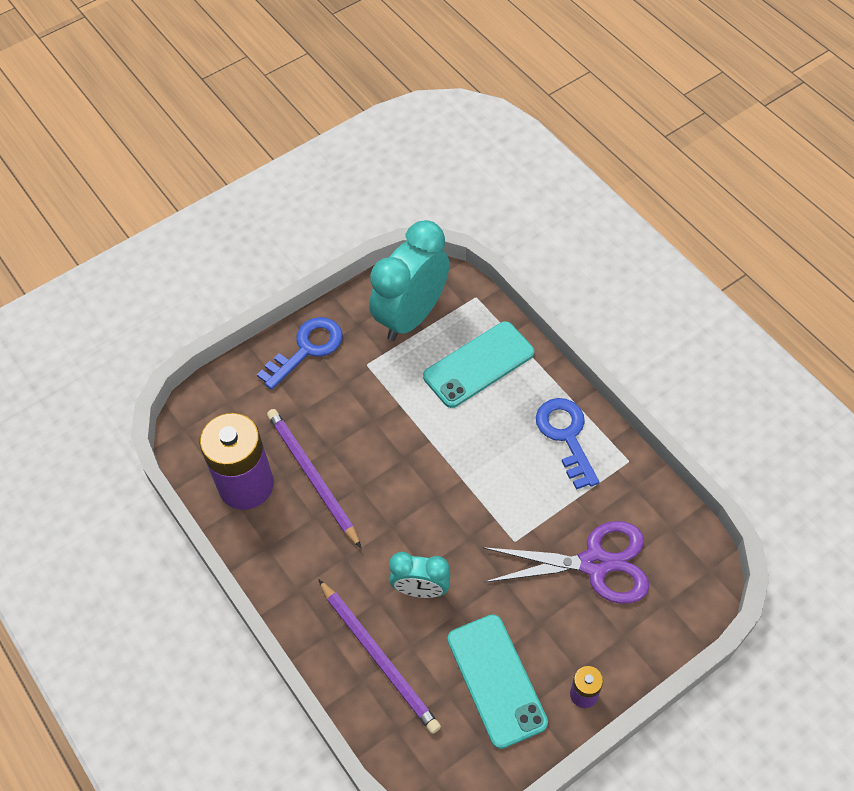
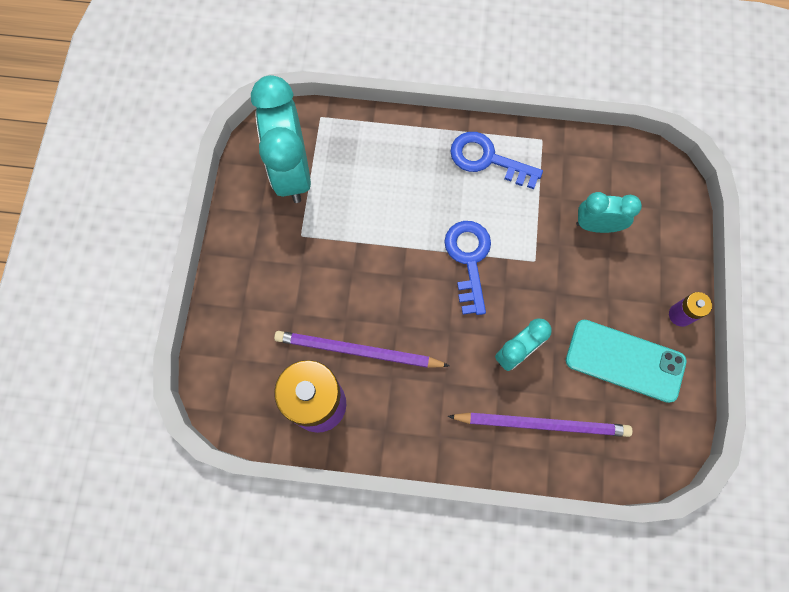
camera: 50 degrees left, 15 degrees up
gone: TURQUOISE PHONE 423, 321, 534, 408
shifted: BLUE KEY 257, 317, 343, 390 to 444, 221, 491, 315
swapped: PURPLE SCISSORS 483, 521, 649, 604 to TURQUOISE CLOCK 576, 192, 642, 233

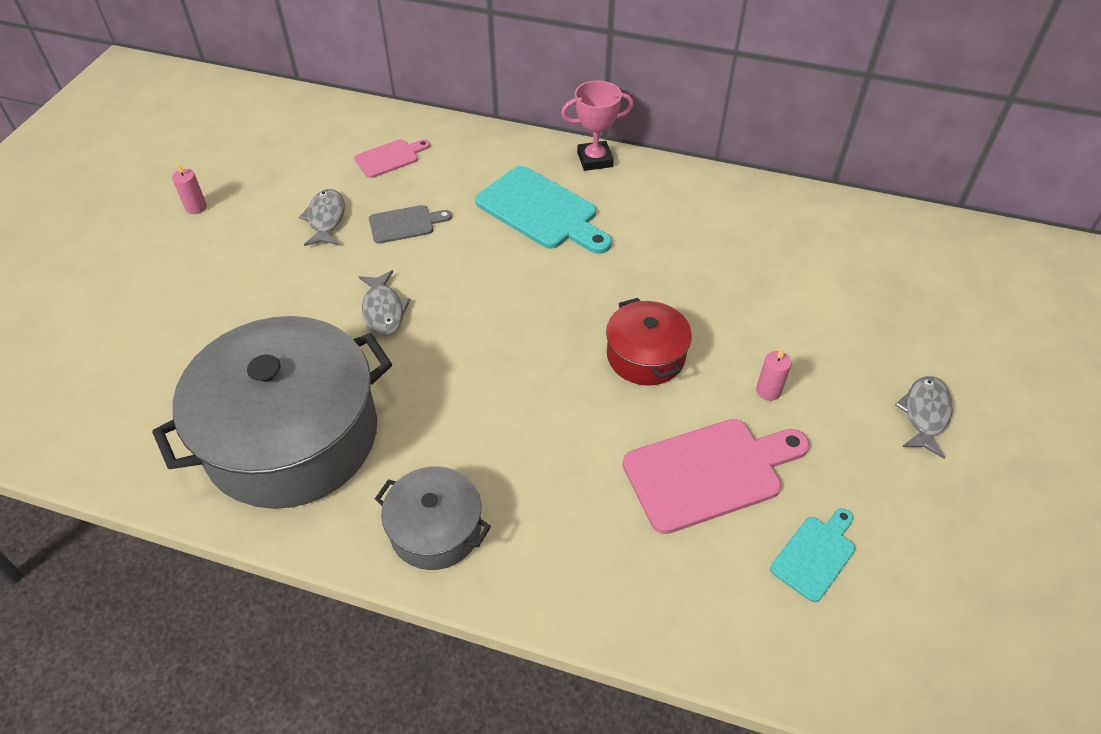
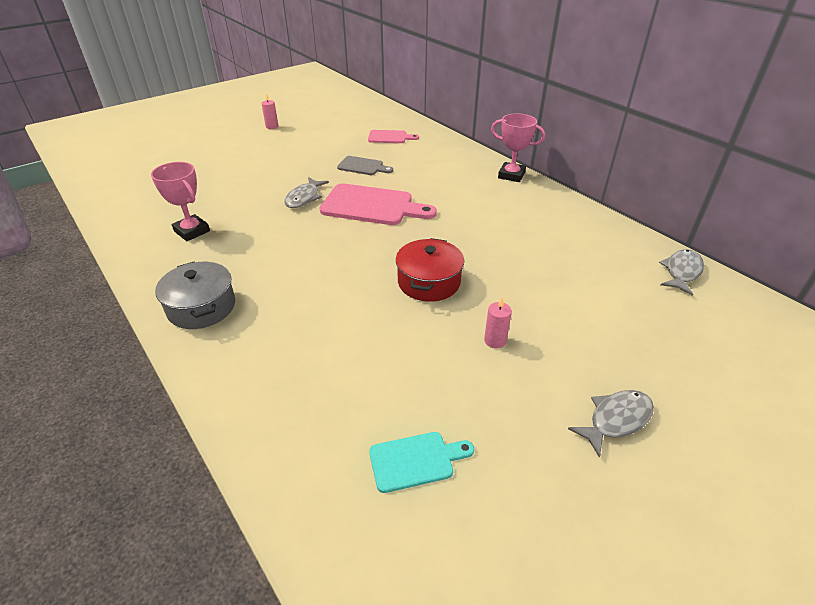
camera: 35 degrees right, 10 degrees down
gone: TURQUOISE CUTTING BOARD 475, 166, 612, 254
shifted: GREY FISH 299, 189, 345, 246 to 659, 249, 704, 296; PINK CUTTING BOARD 622, 419, 809, 534 to 320, 183, 437, 225
swapped: GREY POT 152, 316, 392, 509 to PINK TROPHY 151, 162, 210, 241

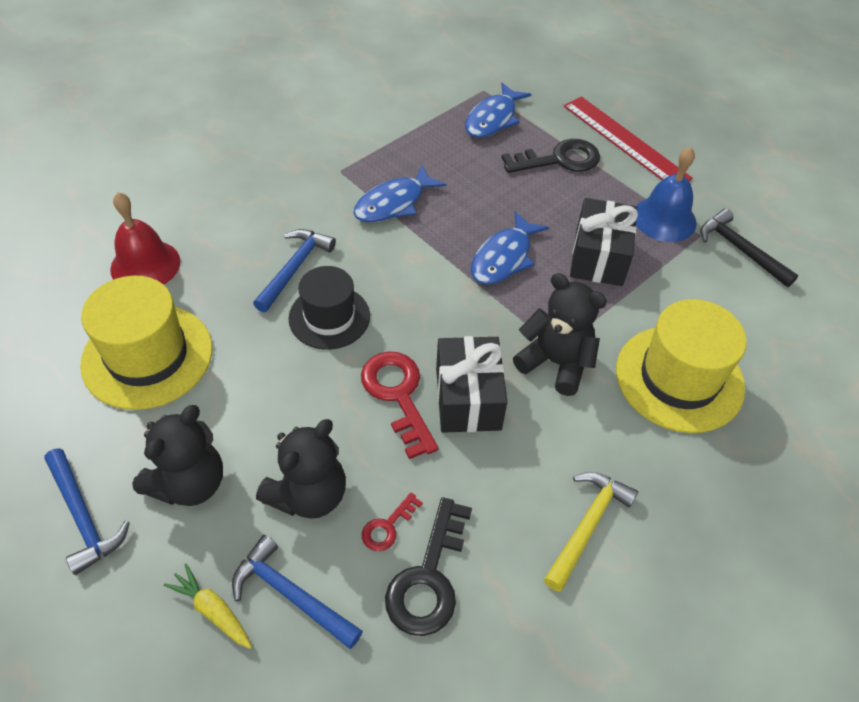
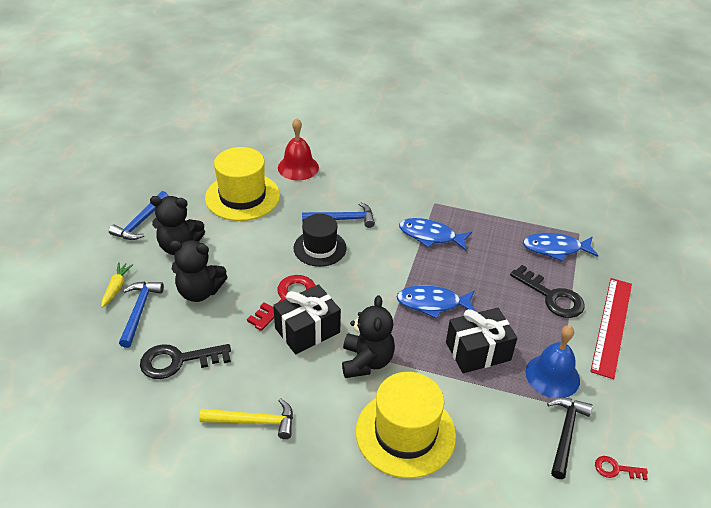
camera: 60 degrees right, 10 degrees down
shifted: RED KEY 362, 493, 423, 551 to 595, 456, 648, 480

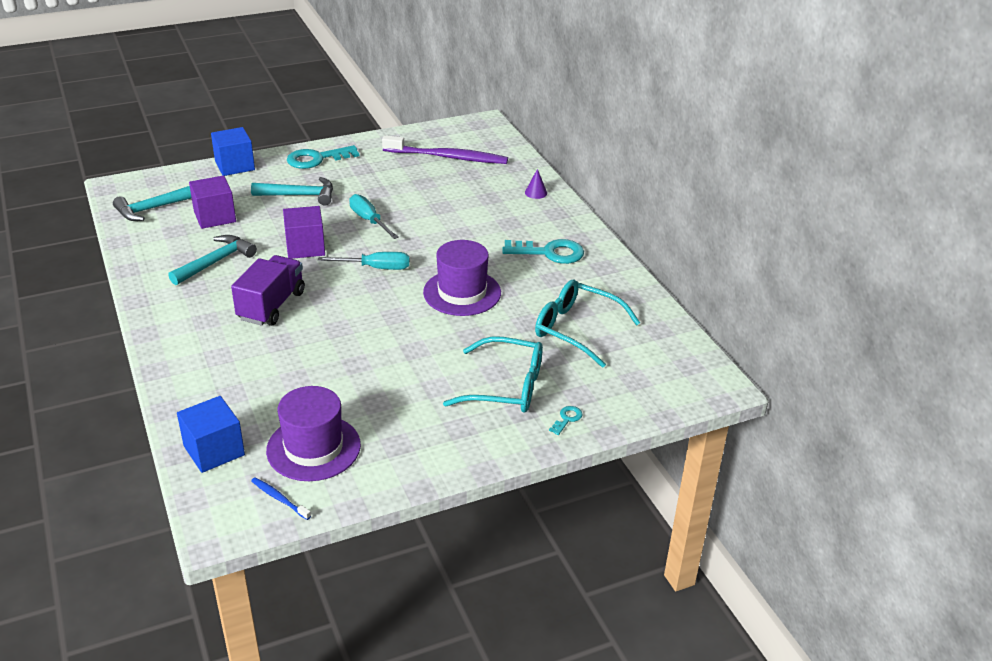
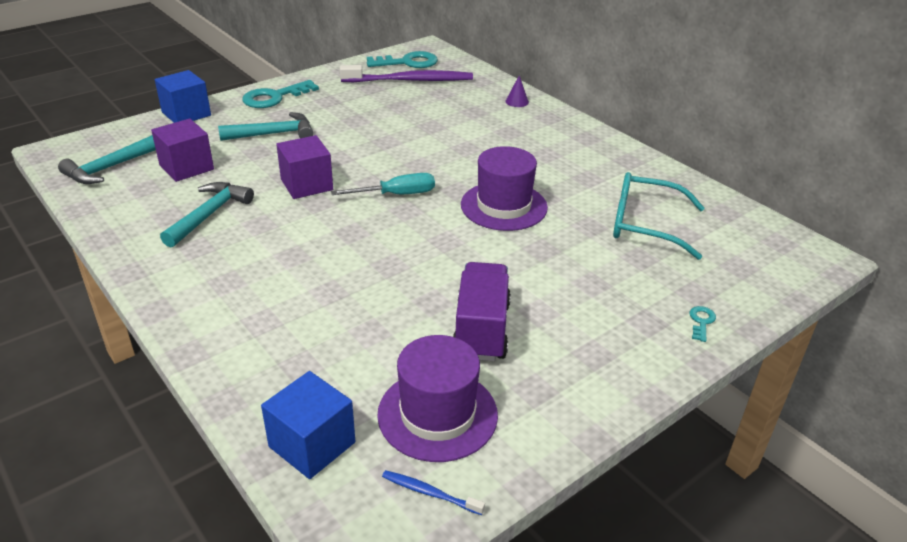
camera: 15 degrees left, 0 degrees up
gone: TURQUOISE SCREWDRIVER 349, 194, 399, 239; TURQUOISE GLASSES 443, 336, 543, 412
shifted: TURQUOISE KEY 502, 239, 584, 264 to 367, 51, 438, 68; PURPLE TRUCK 231, 255, 305, 326 to 452, 262, 511, 361

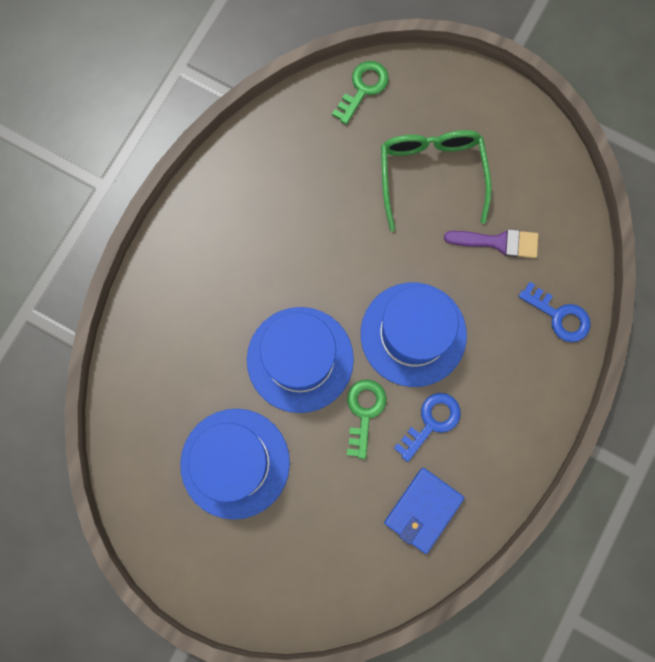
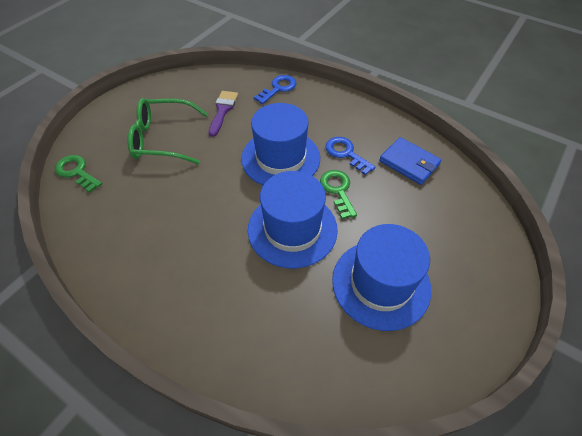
camera: 85 degrees left, 25 degrees down
rotated: GREEN KEY 347, 379, 387, 459 = 320, 170, 357, 219 60 degrees clockwise

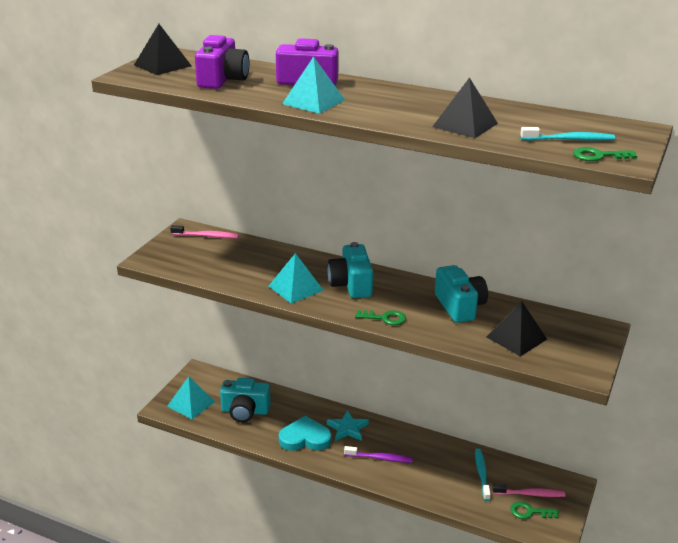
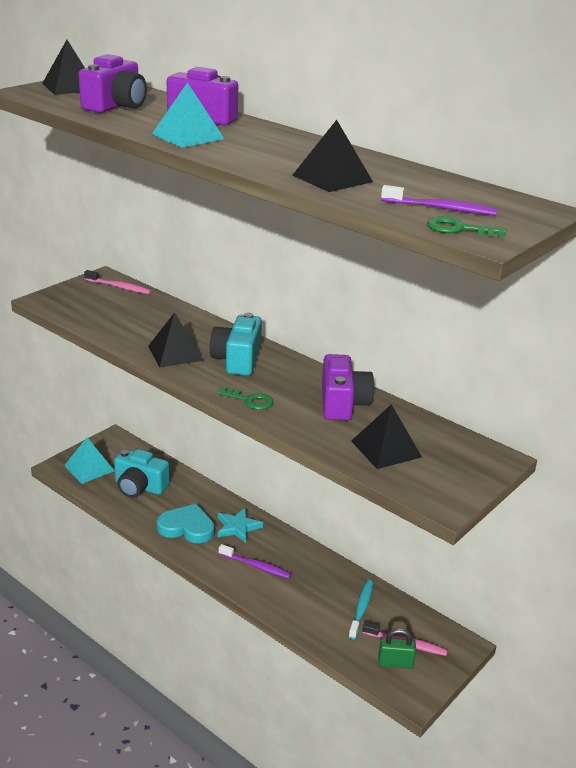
camera: 15 degrees right, 0 degrees up
swapped: GREEN KEY 510, 501, 559, 519 to GREEN PADLOCK 378, 628, 416, 669
repainted: TURQUOISE TOOTHBRUSH 520, 127, 615, 141 to PURPLE TOOTHBRUSH 381, 185, 497, 216; TURQUOISE PYRAMID 269, 253, 324, 303 to BLACK PYRAMID 148, 312, 204, 367; TURQUOISE CAMERA 435, 265, 488, 323 to PURPLE CAMERA 322, 354, 374, 421

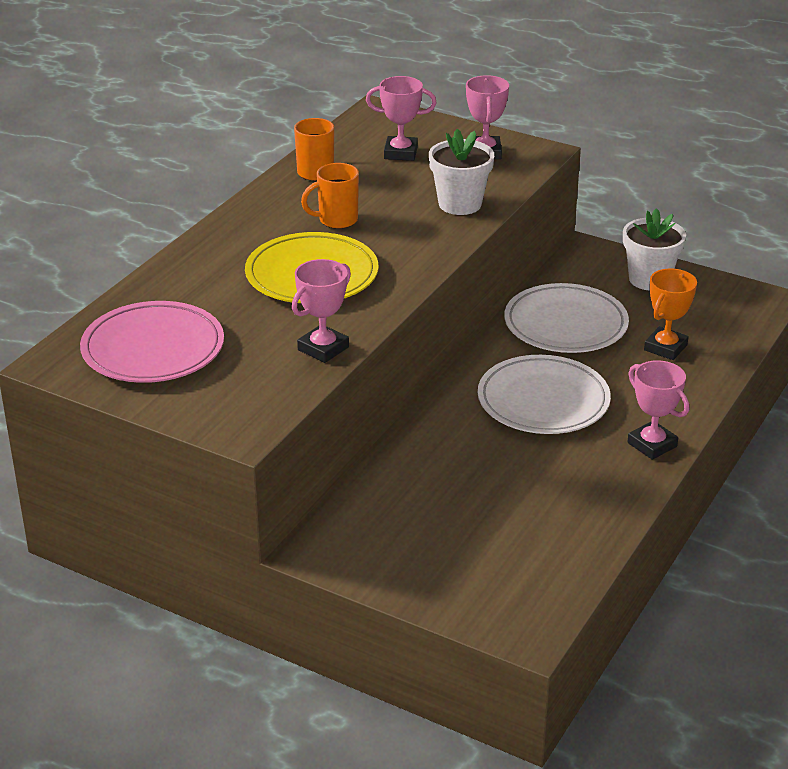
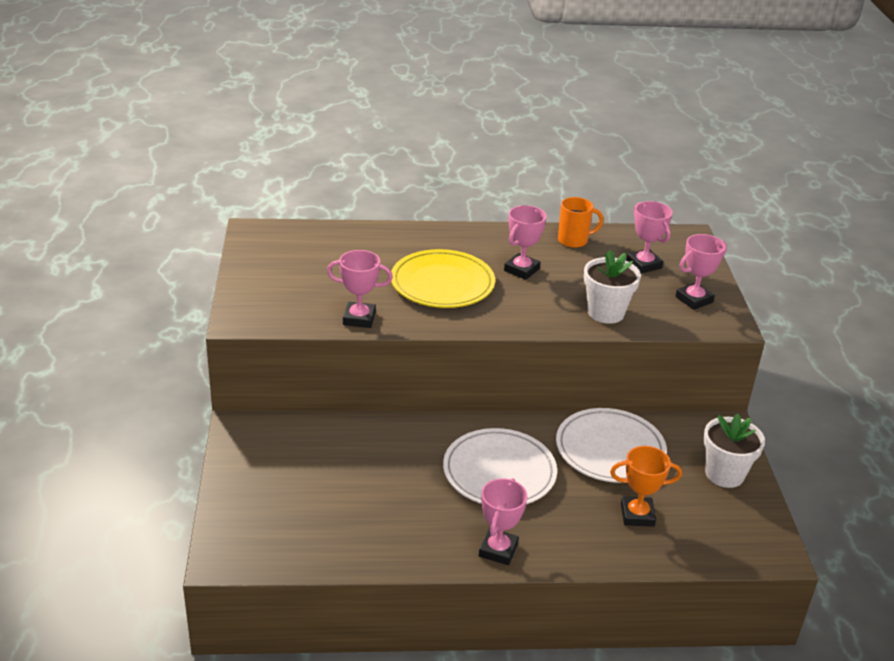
camera: 55 degrees right, 0 degrees up
gone: PINK PLATE 80, 301, 224, 383
swapped: ORANGE MUG 301, 163, 359, 229 to PINK TROPHY 504, 205, 547, 280

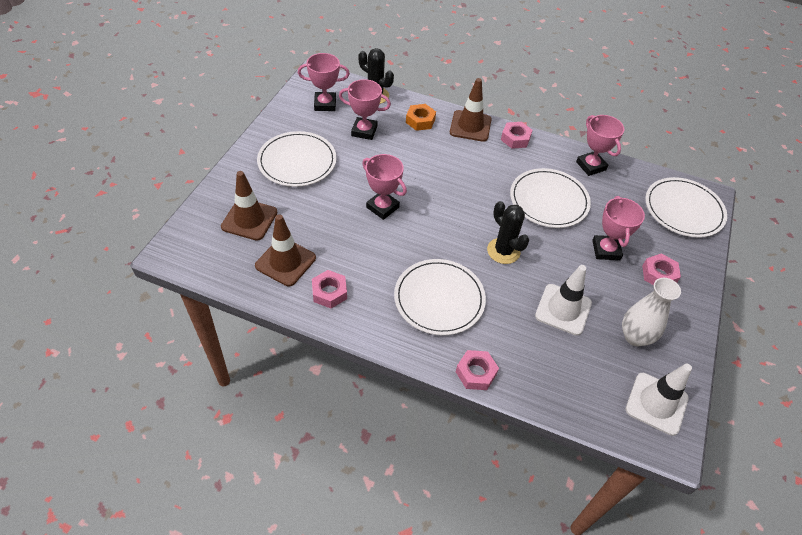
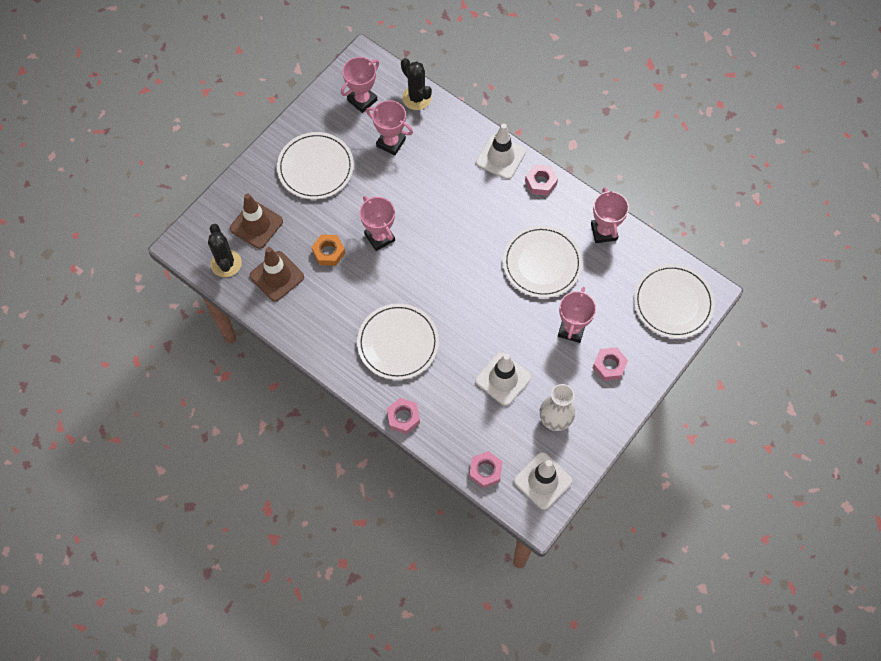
camera: 20 degrees right, 15 degrees up
shifted: ORANGE NUT 406, 104, 436, 131 to 312, 234, 345, 266; BLACK CACTUS 487, 201, 529, 264 to 208, 224, 242, 277; PINK NUT 312, 270, 347, 308 to 469, 451, 503, 489
repainted: BROWN TRAFFIC CONE 450, 78, 492, 142 to WHITE TRAFFIC CONE 476, 123, 526, 179
rotated: PINK TROPHY 298, 53, 350, 111 = 341, 57, 379, 113 60 degrees counterclockwise

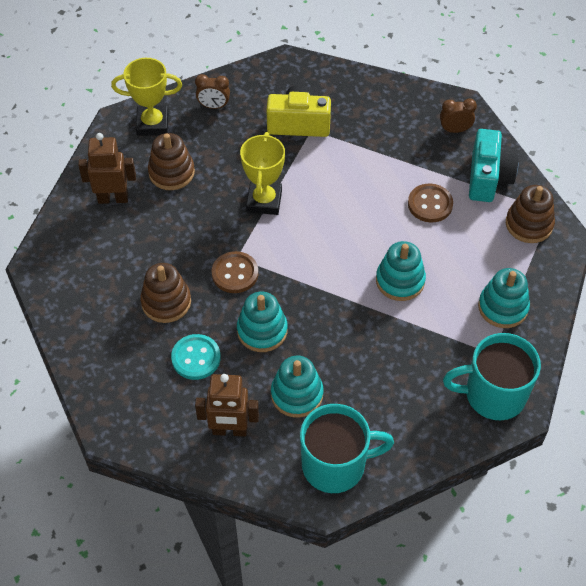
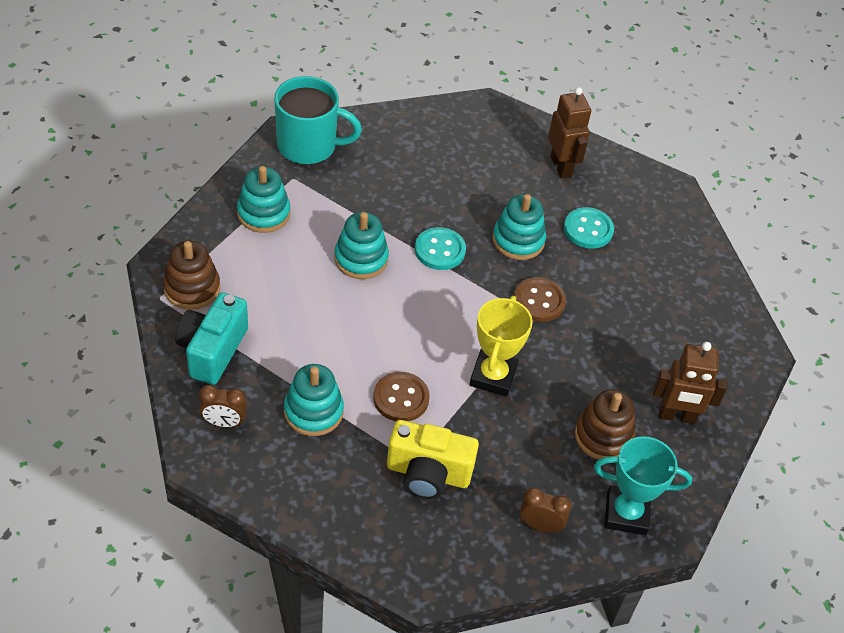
camera: 175 degrees left, 5 degrees down
gone: BROWN STACKING TOY 140, 263, 191, 323; TURQUOISE MUG 300, 404, 394, 493
new: TURQUOISE BUTTON 415, 227, 466, 270
shifted: BROWN BUTTON 408, 183, 453, 223 to 373, 372, 430, 421; TURQUOISE STACKING TOY 271, 356, 323, 418 to 284, 364, 344, 436
repainted: YELLOW TROPHY 111, 58, 182, 136 to TURQUOISE TROPHY 594, 436, 692, 535
rotated: BROWN ROBOT 195, 374, 259, 436 = 548, 87, 591, 178 60 degrees clockwise

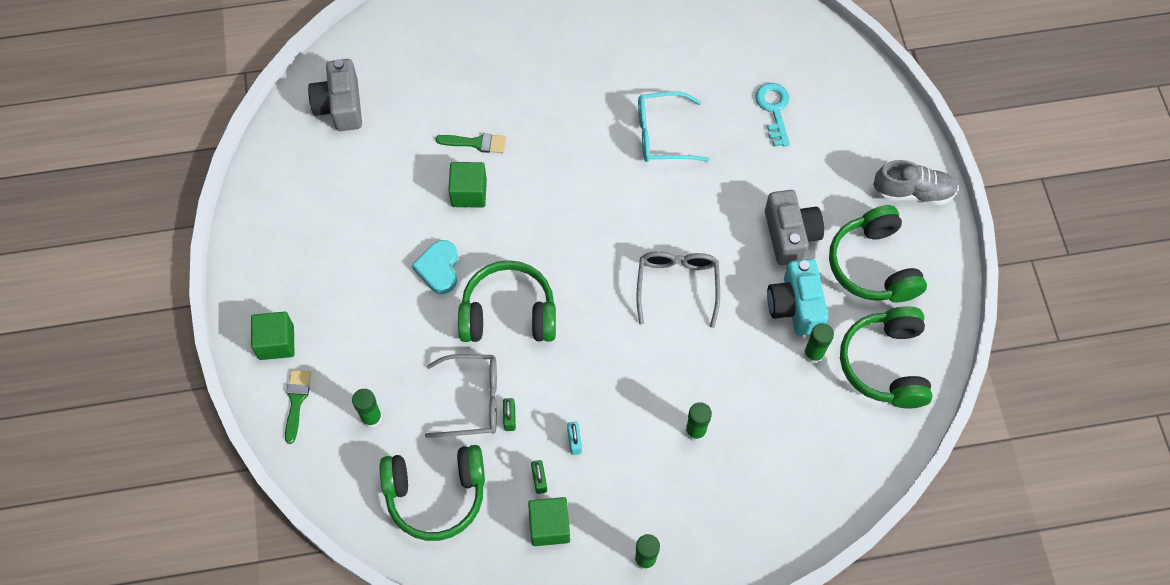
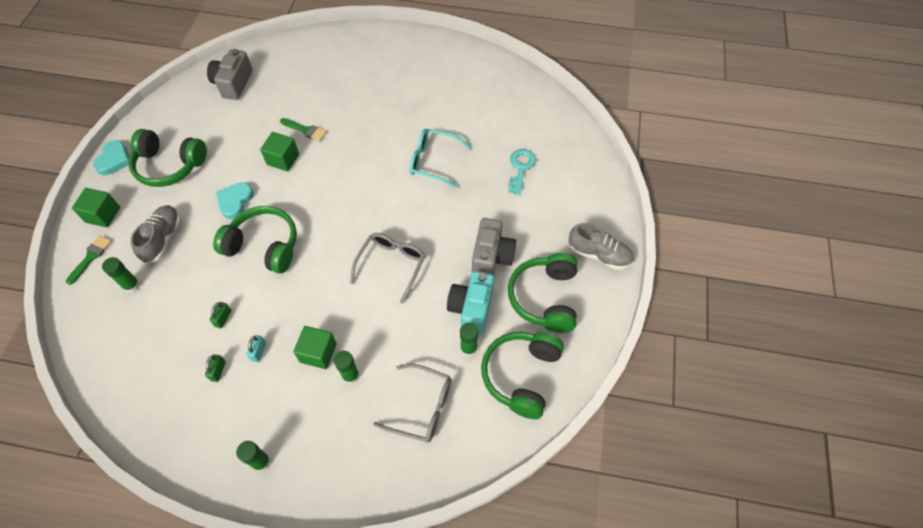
camera: 20 degrees right, 5 degrees down
new: TURQUOISE HEART 93, 140, 129, 175; GREY SHOE 130, 205, 181, 263
shifted: GREY GLASSES 425, 354, 497, 438 to 373, 364, 452, 443; GREEN HEADPHONES 380, 445, 485, 541 to 128, 129, 207, 187; GREEN CUBE 528, 497, 570, 546 to 293, 326, 337, 369

